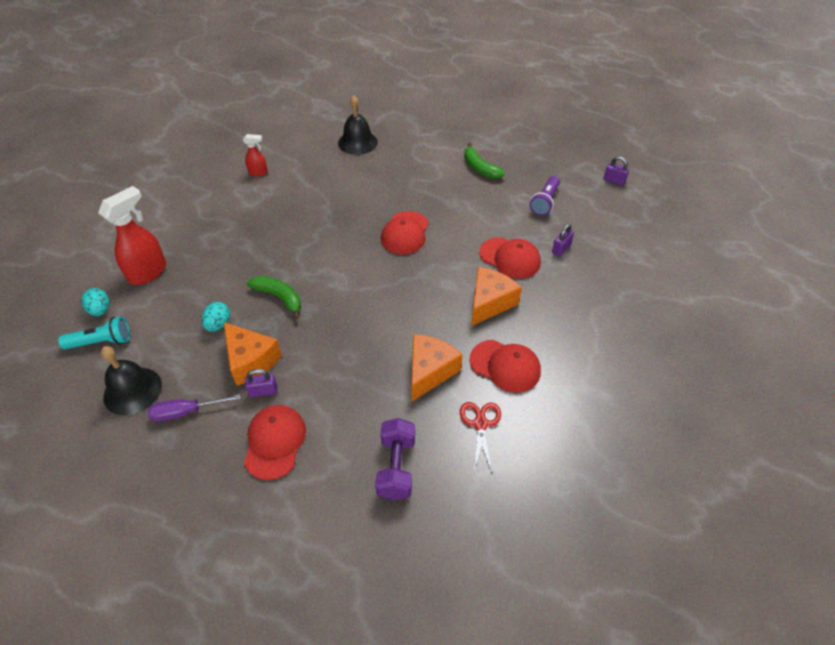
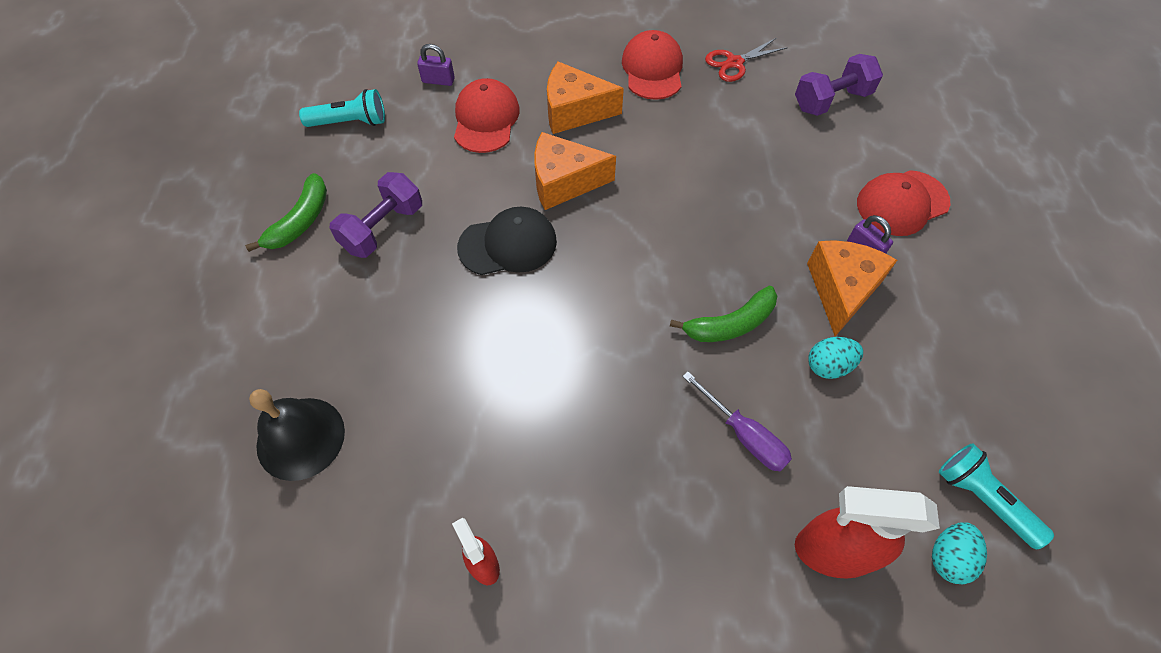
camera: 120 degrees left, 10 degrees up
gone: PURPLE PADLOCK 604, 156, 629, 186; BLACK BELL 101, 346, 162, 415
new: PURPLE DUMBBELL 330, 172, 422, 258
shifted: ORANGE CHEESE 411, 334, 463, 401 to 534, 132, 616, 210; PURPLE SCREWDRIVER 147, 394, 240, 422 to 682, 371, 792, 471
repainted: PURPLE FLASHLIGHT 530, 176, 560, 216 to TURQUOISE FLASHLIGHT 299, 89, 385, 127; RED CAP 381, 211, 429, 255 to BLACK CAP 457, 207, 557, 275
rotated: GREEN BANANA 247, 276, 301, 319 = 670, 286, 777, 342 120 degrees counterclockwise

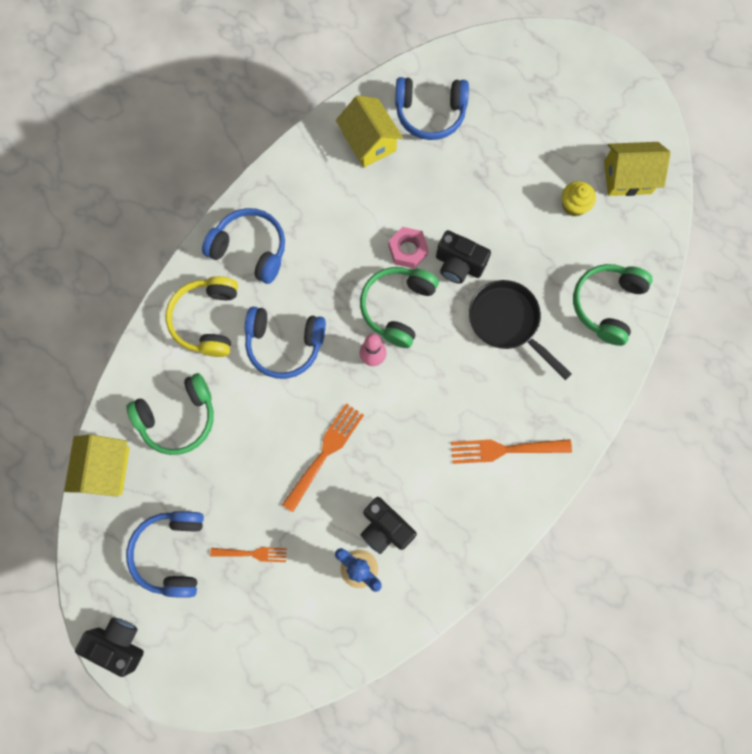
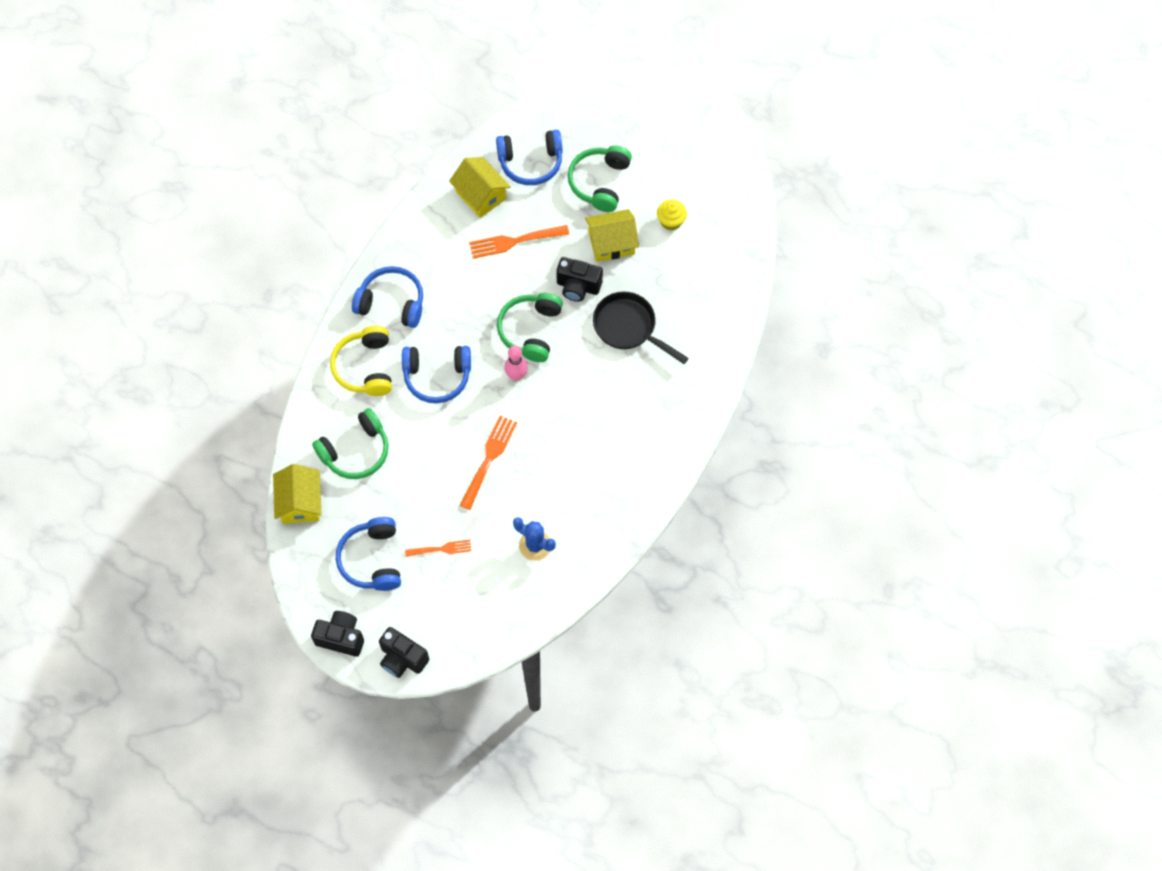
camera: 10 degrees left, 10 degrees down
gone: PINK NUT 389, 227, 429, 269
shifted: YELLOW HOUSE 604, 142, 671, 196 to 585, 209, 639, 262; GREEN HEADPHONES 573, 264, 653, 346 to 568, 146, 632, 212; ORANGE FORK 451, 439, 572, 464 to 469, 225, 569, 259; BLACK CAMERA 361, 497, 417, 554 to 379, 627, 429, 678

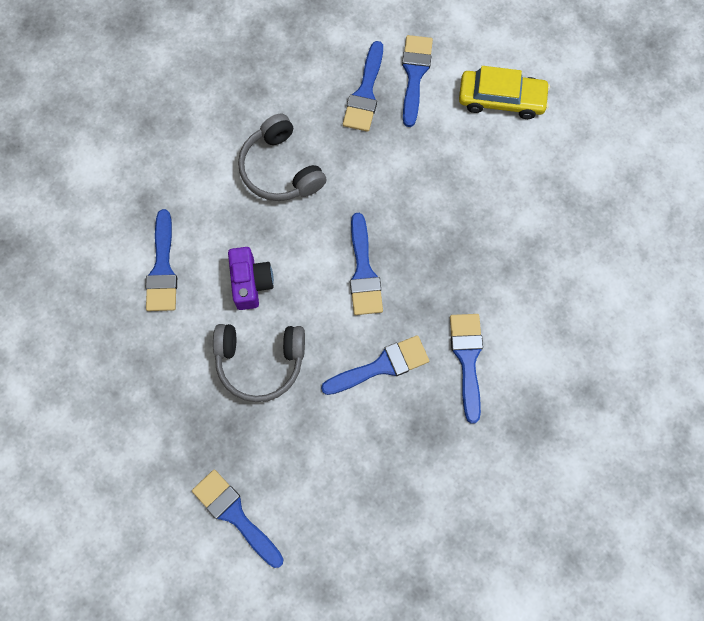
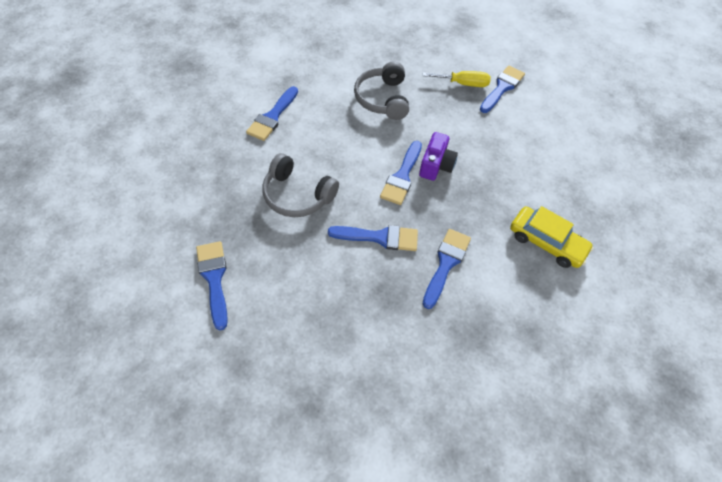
camera: 25 degrees right, 15 degrees down
shifted: YELLOW CAR 459, 66, 550, 119 to 510, 206, 594, 268; PURPLE CAMERA 228, 247, 274, 310 to 419, 132, 458, 181
swapped: BLUE BRUSH 343, 41, 383, 132 to YELLOW SCREWDRIVER 423, 71, 491, 87

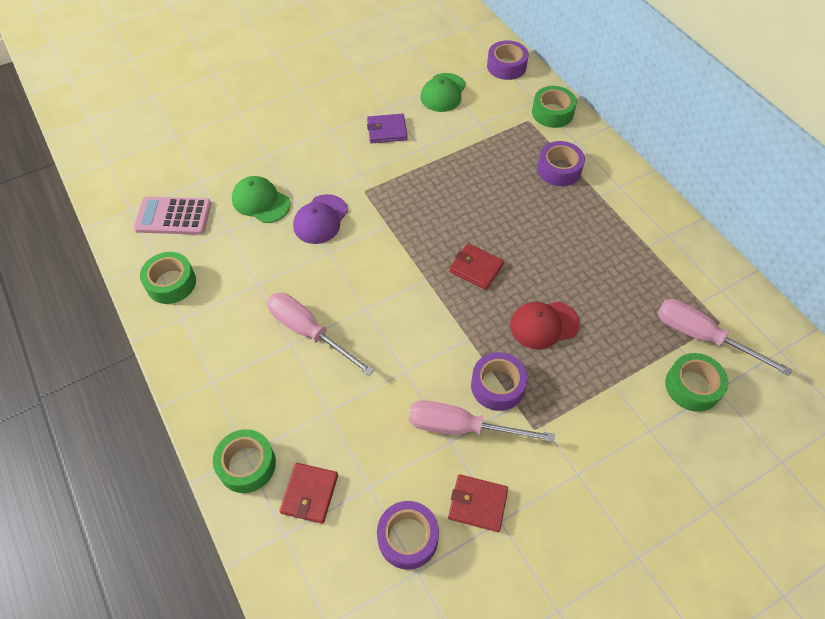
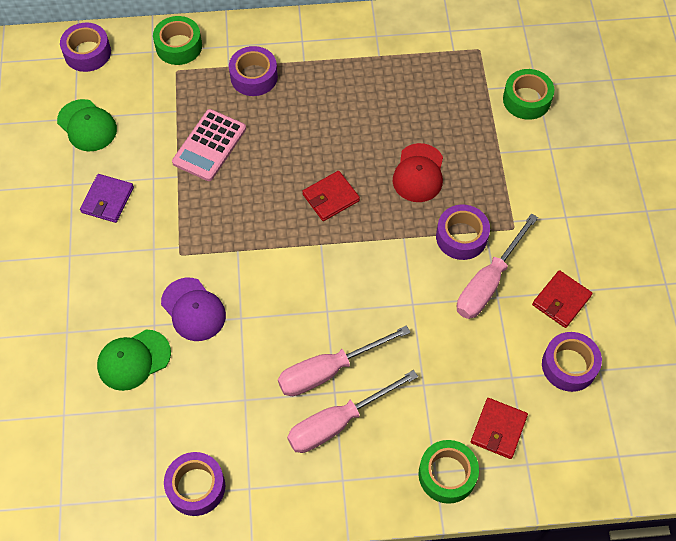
camera: 65 degrees left, 5 degrees up
shifted: PINK CALCULATOR 133, 197, 211, 235 to 172, 109, 246, 181; PINK SCREWDRIVER 657, 299, 793, 376 to 287, 370, 418, 453
repainted: GREEN TAPE 140, 252, 196, 304 to PURPLE TAPE 164, 452, 225, 516
rotated: RED WALLET 280, 463, 338, 524 = 471, 398, 528, 459 75 degrees clockwise

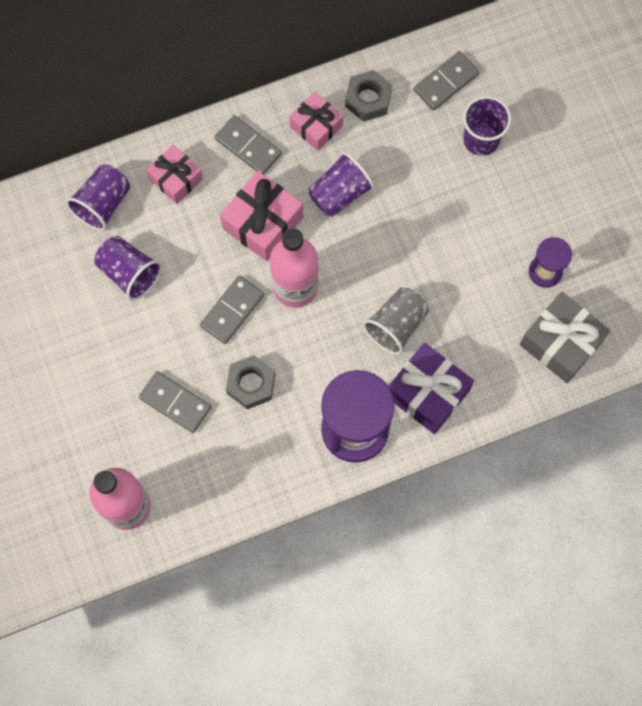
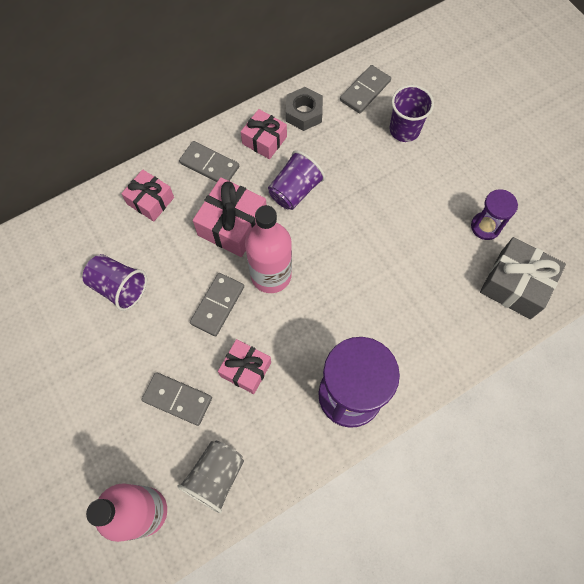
camera: 10 degrees left, 5 degrees down
gone: PURPLE CUP 66, 164, 130, 231; PURPLE GIFT 389, 343, 474, 434
shifted: GREY CUP 363, 287, 429, 355 to 177, 441, 244, 513
swapped: GREY NUT 226, 355, 275, 409 to PINK GIFT 218, 339, 271, 394

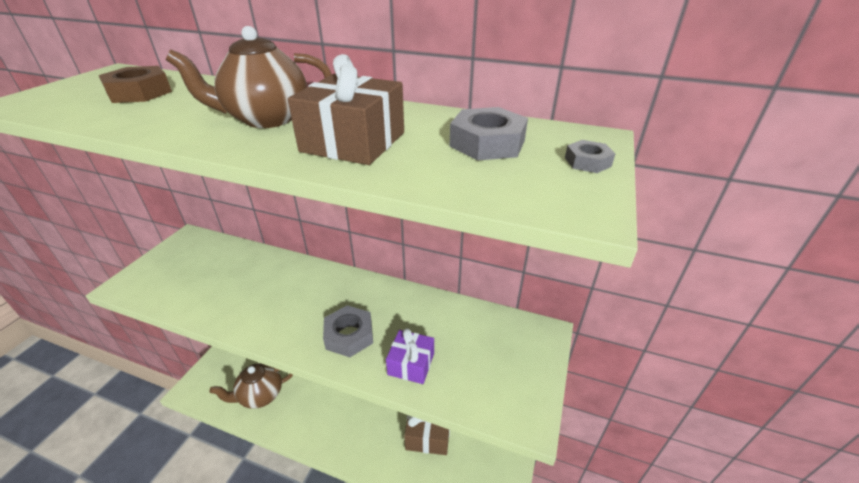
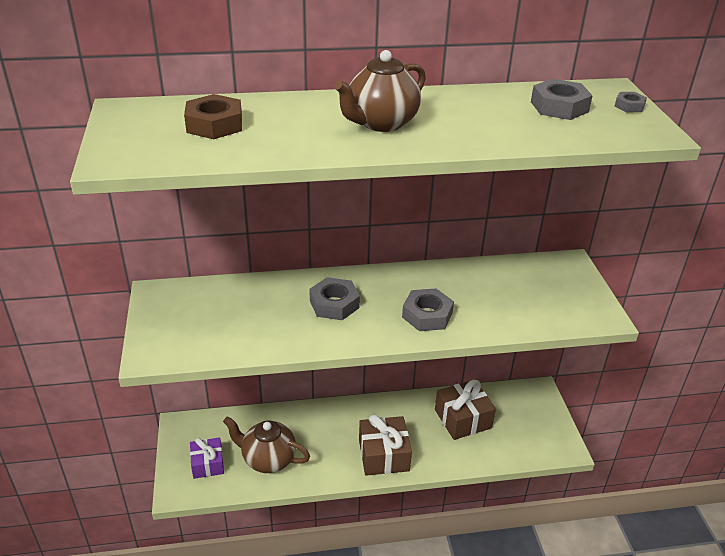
camera: 30 degrees left, 0 degrees up
new: GREY NUT 309, 277, 360, 320
shifted: BROWN GIFT 288, 54, 404, 165 to 359, 414, 412, 476; PURPLE GIFT 386, 328, 434, 384 to 190, 437, 224, 479
rotated: BROWN TEAPOT 210, 363, 293, 409 = 223, 416, 310, 473 75 degrees clockwise

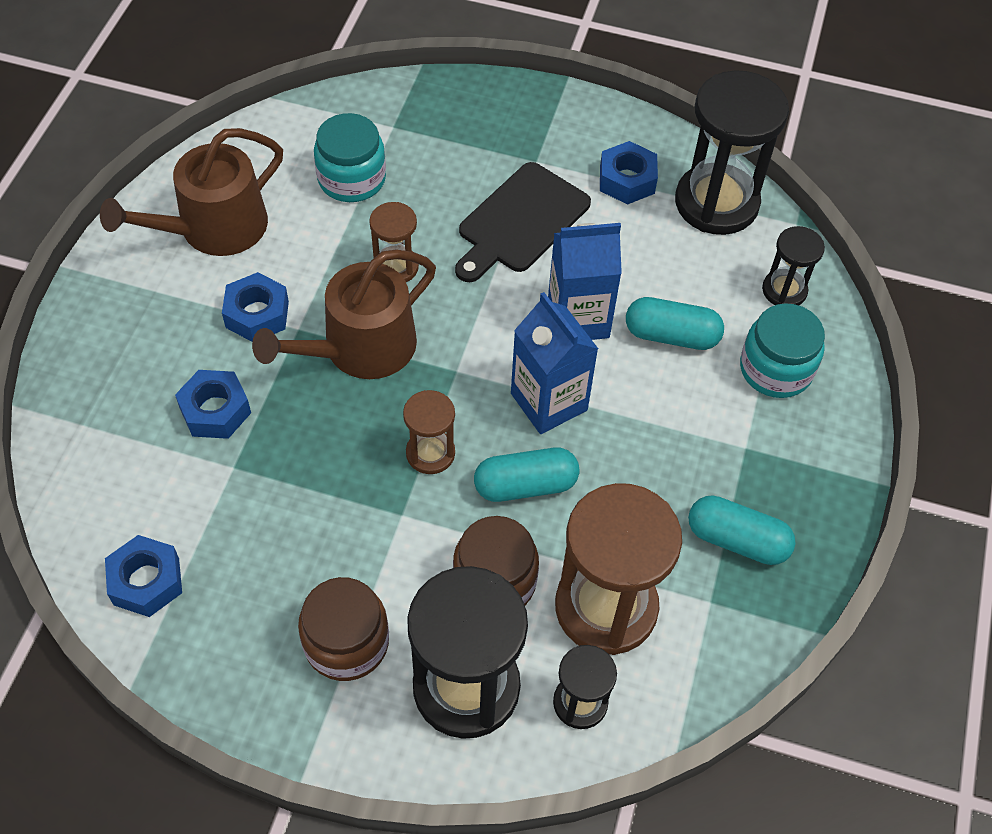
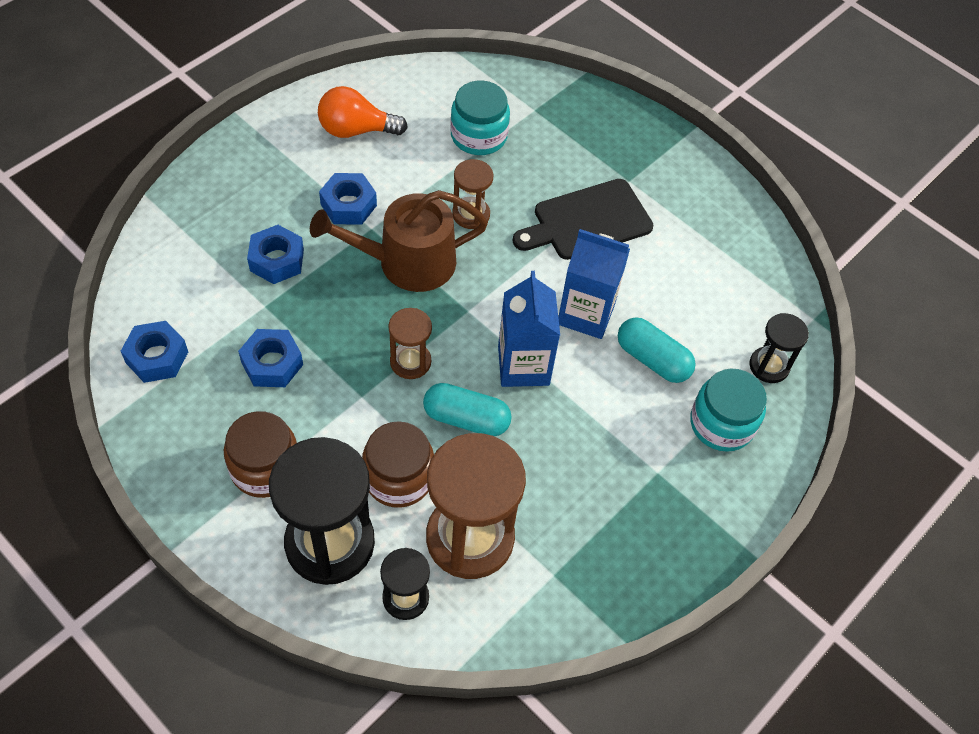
camera: 25 degrees right, 0 degrees up
gone: BLACK HOURGLASS 675, 70, 789, 235; TURQUOISE CAPSULE 688, 495, 796, 565
shifted: BLUE NUT 600, 141, 658, 205 to 238, 329, 303, 387
swapped: BROWN WATERING CAN 100, 128, 283, 256 to ORANGE LIGHT BULB 318, 86, 408, 138

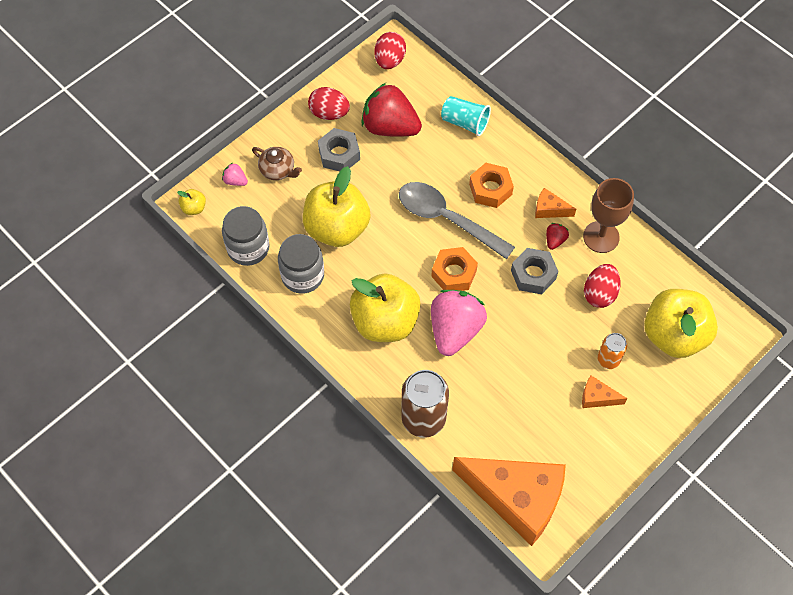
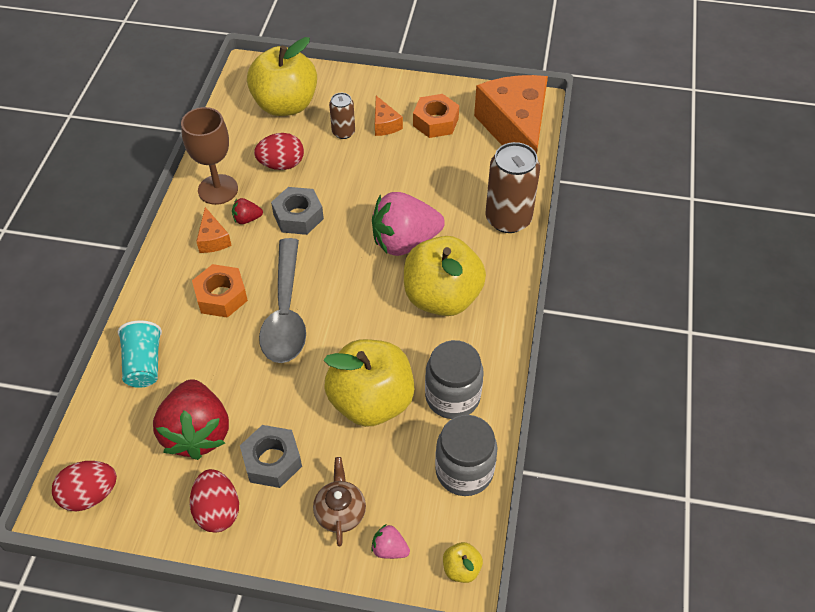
camera: 125 degrees left, 10 degrees down
shifted: ORANGE NUT 431, 247, 478, 291 to 413, 94, 459, 138
repainted: ORANGE CAN 597, 333, 627, 369 to BROWN CAN 329, 93, 355, 139
rotated: PINK STRAWBERRY 222, 163, 248, 186 = 371, 524, 410, 559 120 degrees clockwise

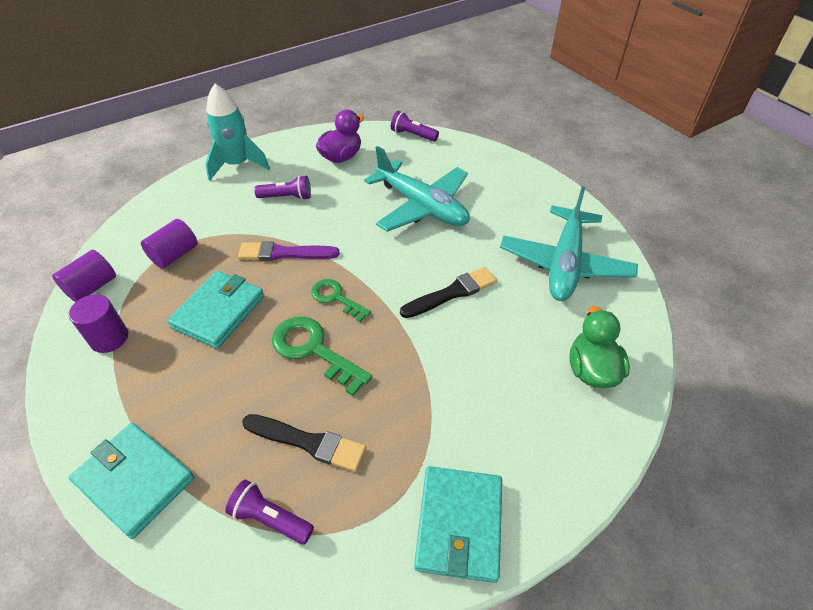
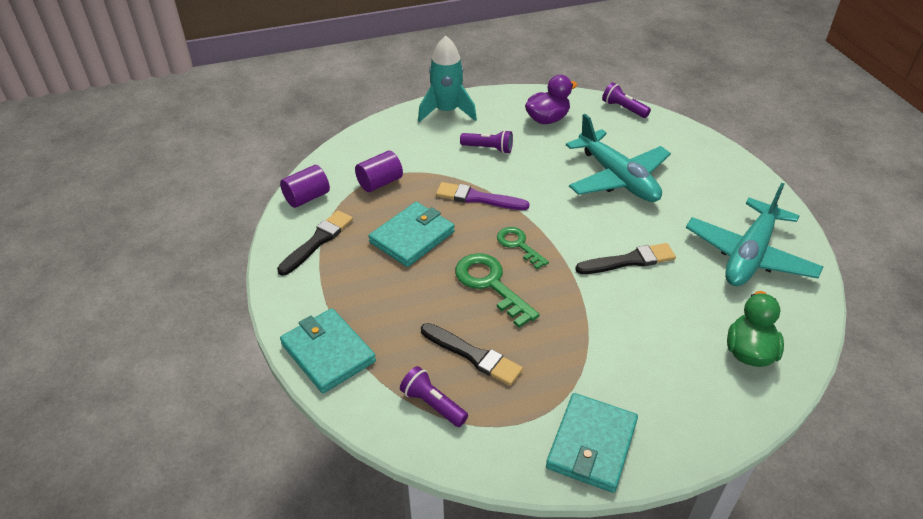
camera: 15 degrees right, 5 degrees down
swapped: PURPLE CYLINDER 69, 294, 128, 353 to BLACK BRUSH 277, 210, 353, 276

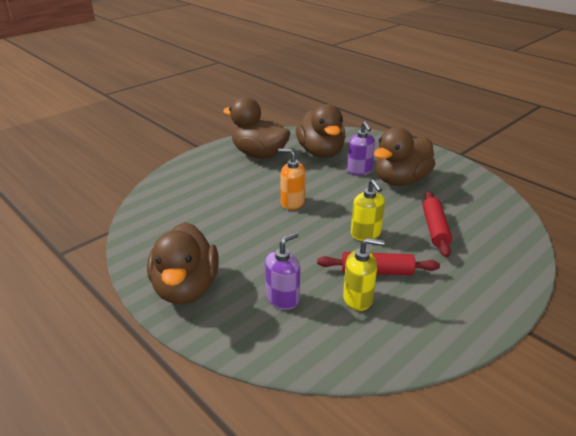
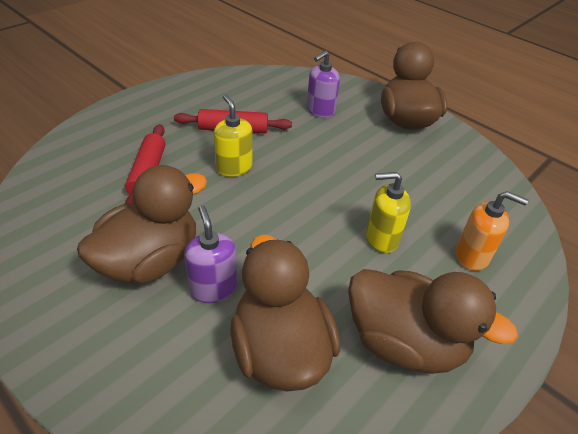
camera: 175 degrees right, 10 degrees up
shifted: ORANGE SOAP DISPENSER 278, 149, 306, 210 to 456, 191, 528, 271; YELLOW SOAP DISPENSER 343, 238, 385, 311 to 366, 172, 411, 253

